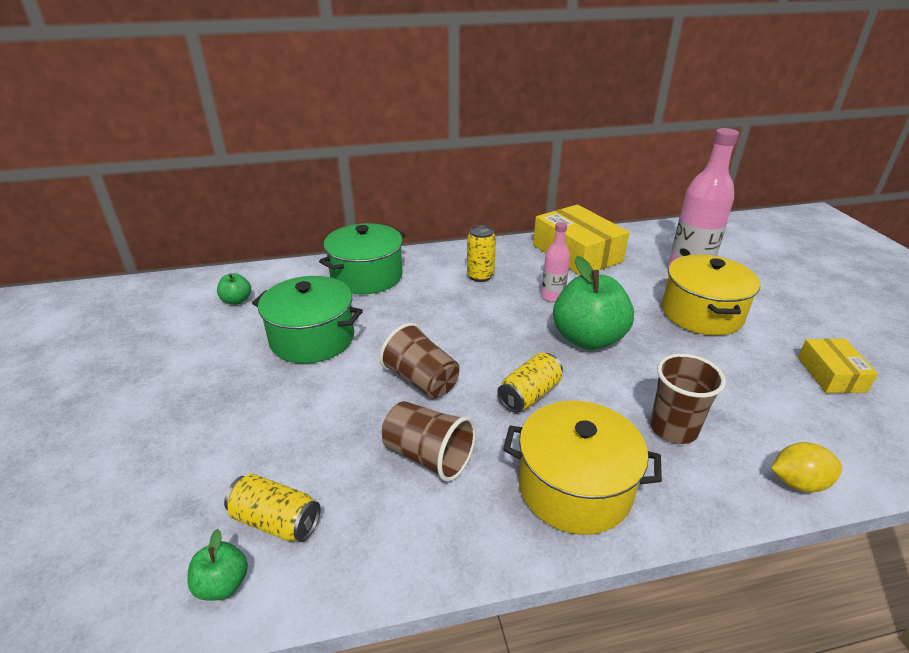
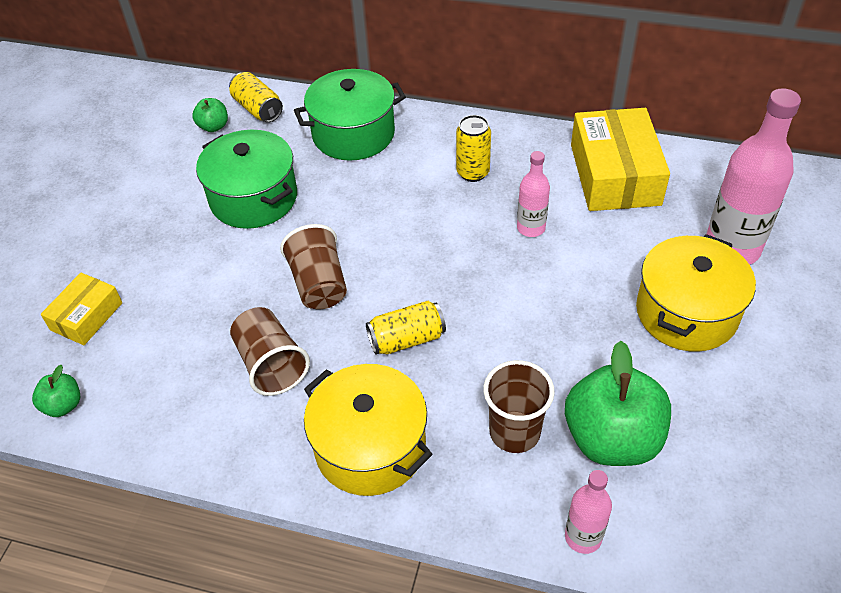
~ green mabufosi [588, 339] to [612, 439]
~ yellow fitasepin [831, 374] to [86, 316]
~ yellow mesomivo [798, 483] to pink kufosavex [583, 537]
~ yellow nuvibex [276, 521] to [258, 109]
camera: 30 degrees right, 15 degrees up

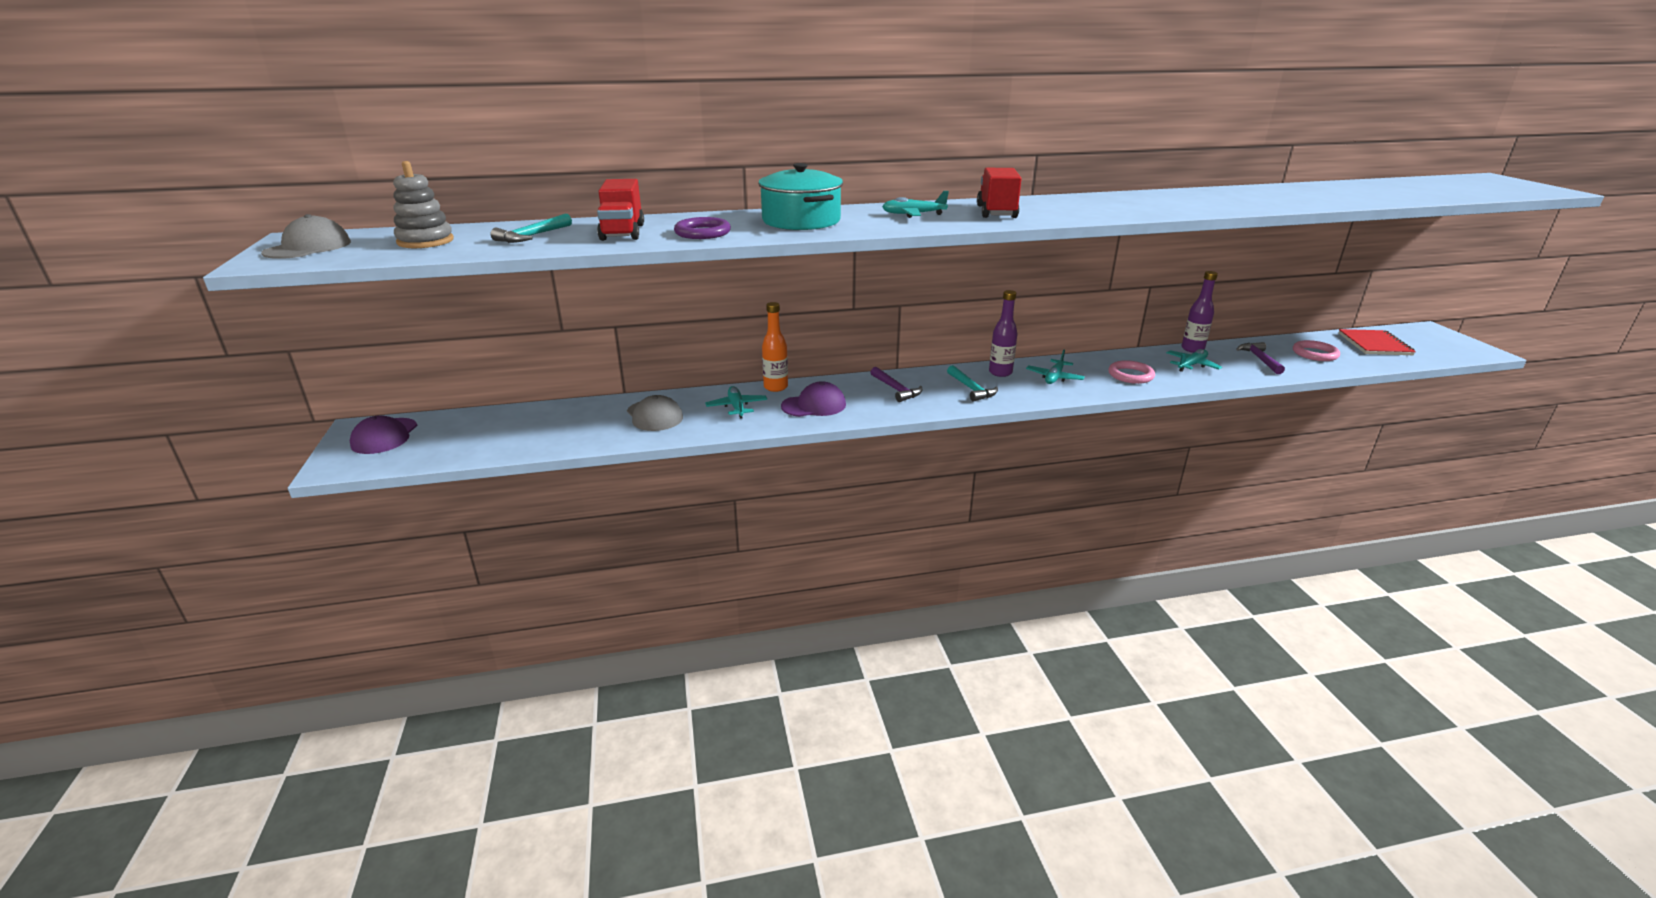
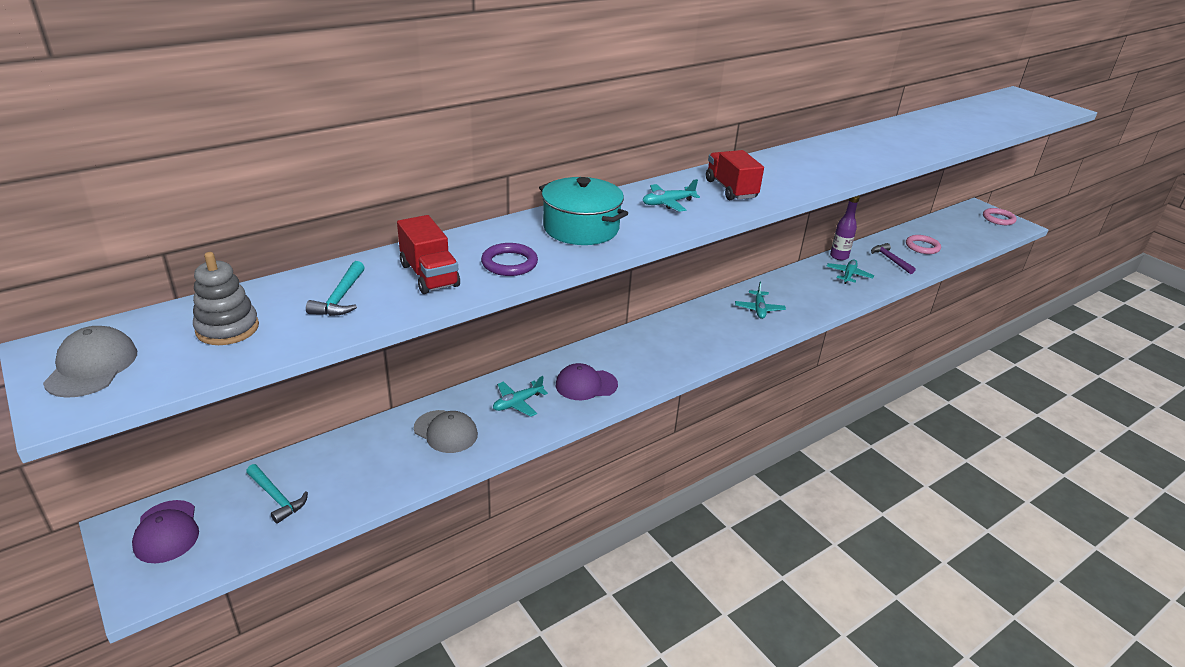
- purple kufosavex [1000, 372]
- orange kufosavex [775, 387]
- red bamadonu [1374, 344]
~ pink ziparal [1130, 375] to [998, 219]
~ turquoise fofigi [971, 389] to [276, 498]
- purple fofigi [896, 389]
~ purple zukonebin [814, 405] = [586, 385] 150 degrees counterclockwise
~ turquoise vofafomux [737, 407] = [517, 403] 90 degrees counterclockwise
camera: 25 degrees left, 5 degrees up

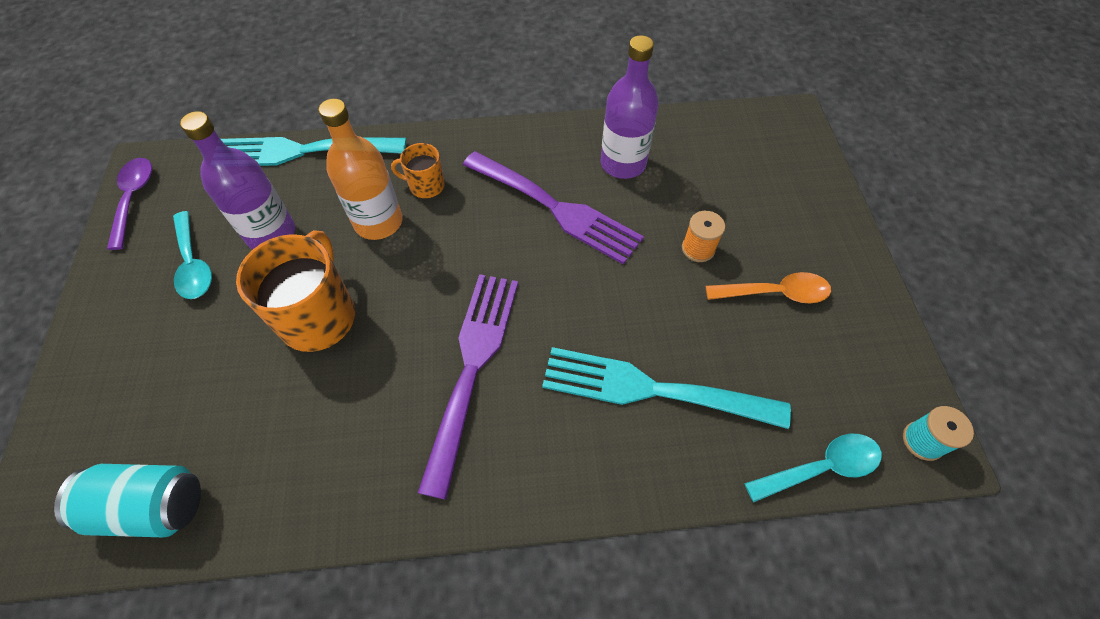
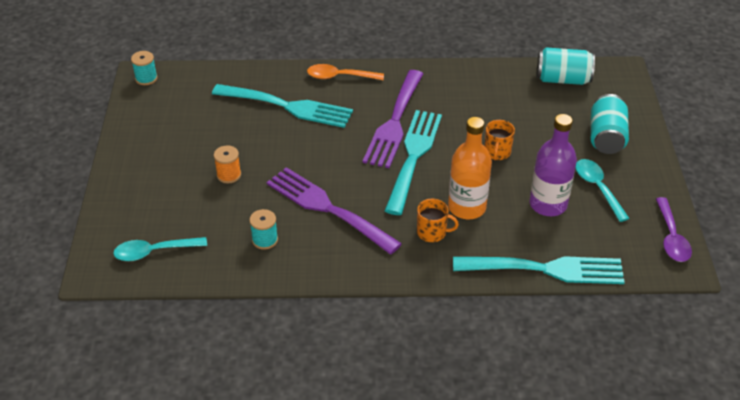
~ purple kufosavex [623, 163] to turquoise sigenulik [265, 240]
~ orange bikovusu [318, 316] = [497, 152] x0.53
~ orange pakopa [775, 293] to [339, 77]
~ turquoise pakopa [820, 467] to [154, 252]
+ turquoise nuvibex [606, 137]
+ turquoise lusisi [413, 156]
camera: 175 degrees left, 15 degrees down

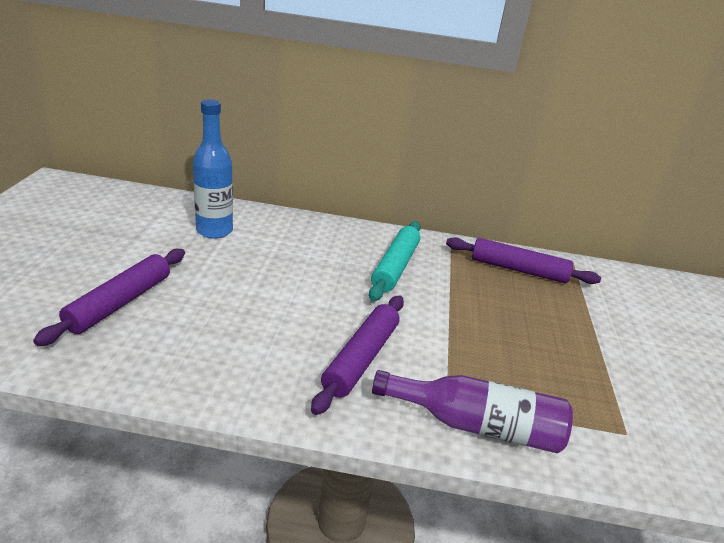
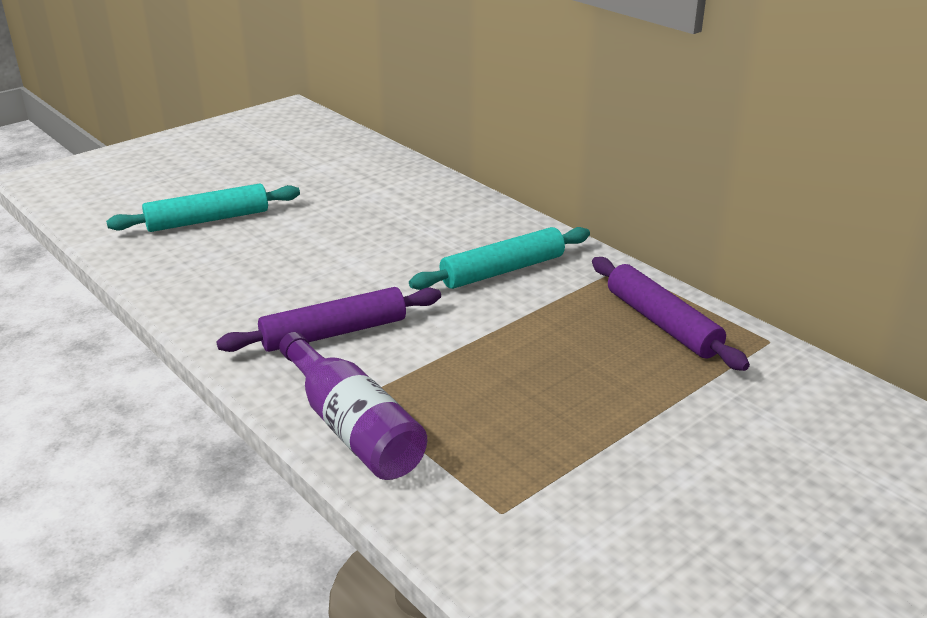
- blue kufosavex [214, 231]
~ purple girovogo [120, 302] to turquoise girovogo [208, 220]
camera: 45 degrees right, 0 degrees up

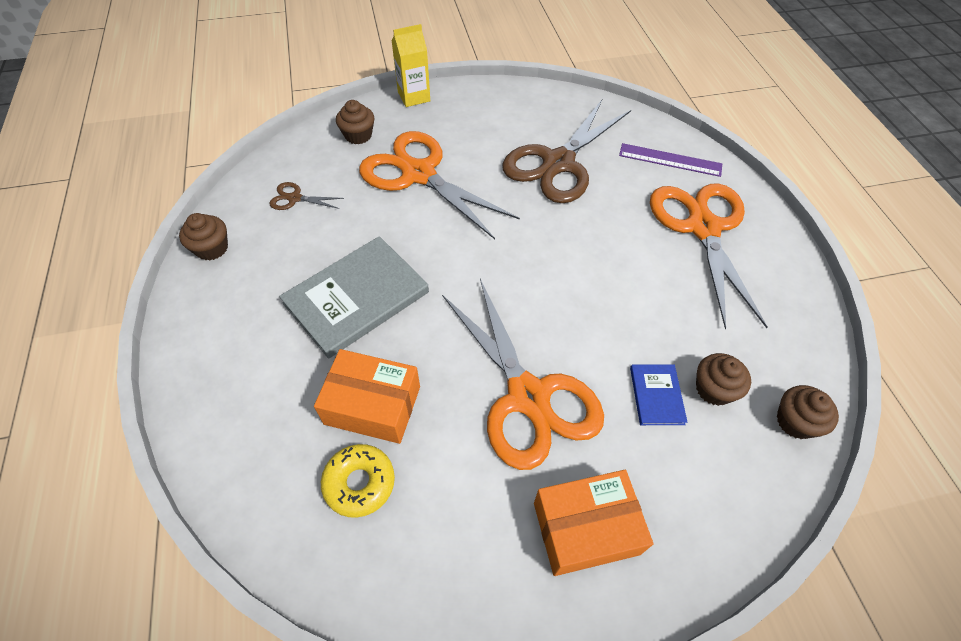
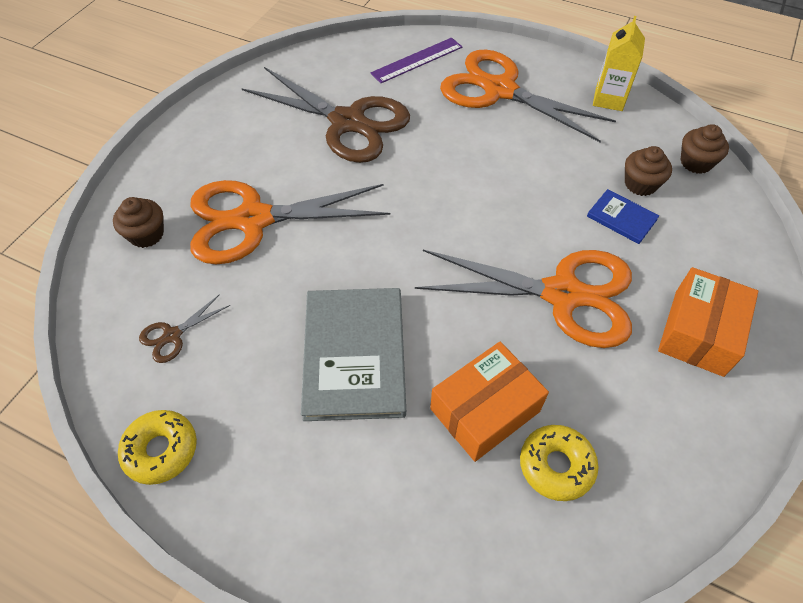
~ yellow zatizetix [414, 97] to [609, 99]
~ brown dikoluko [558, 163] = [348, 122] 45 degrees counterclockwise
~ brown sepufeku [212, 248] to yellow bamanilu [161, 450]
camera: 50 degrees left, 0 degrees up

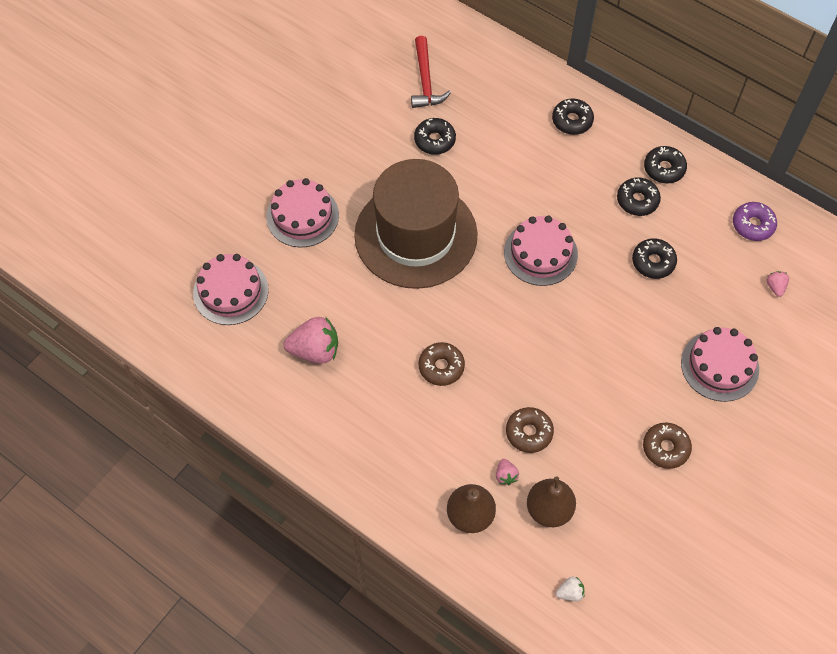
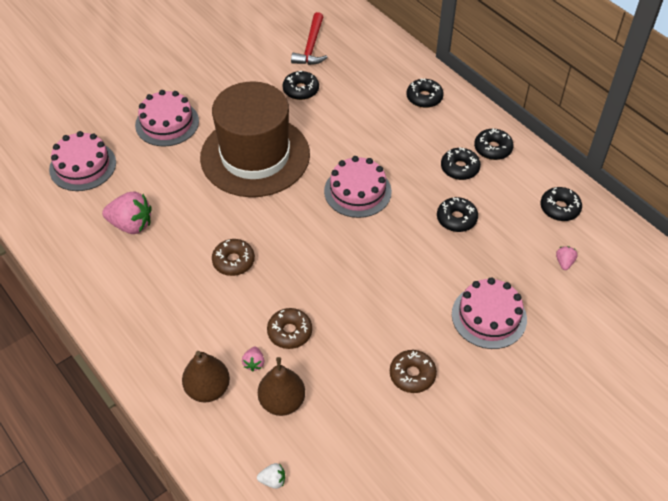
~ purple bamanilu [753, 225] to black bamanilu [559, 208]
camera: 15 degrees right, 10 degrees down

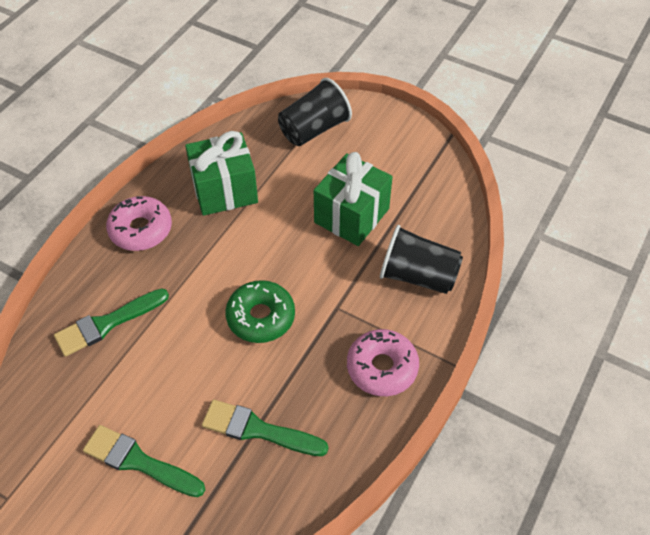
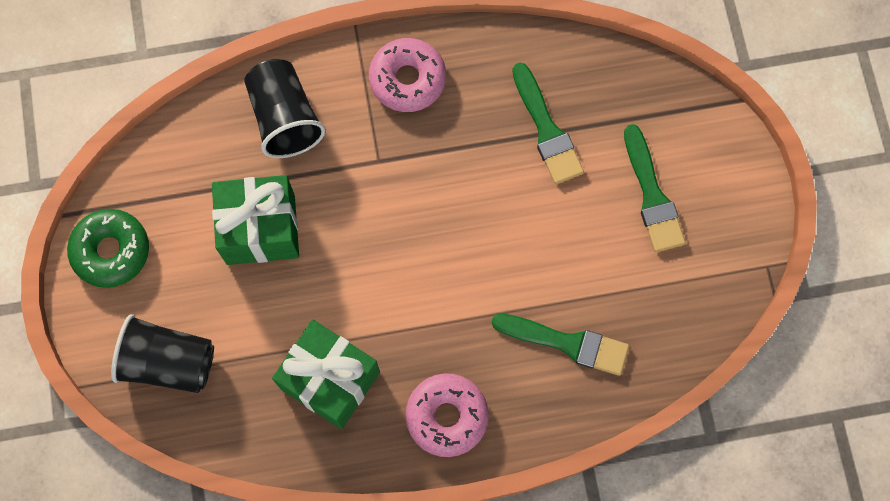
~ green bamanilu [261, 317] to [111, 251]
camera: 130 degrees left, 20 degrees up

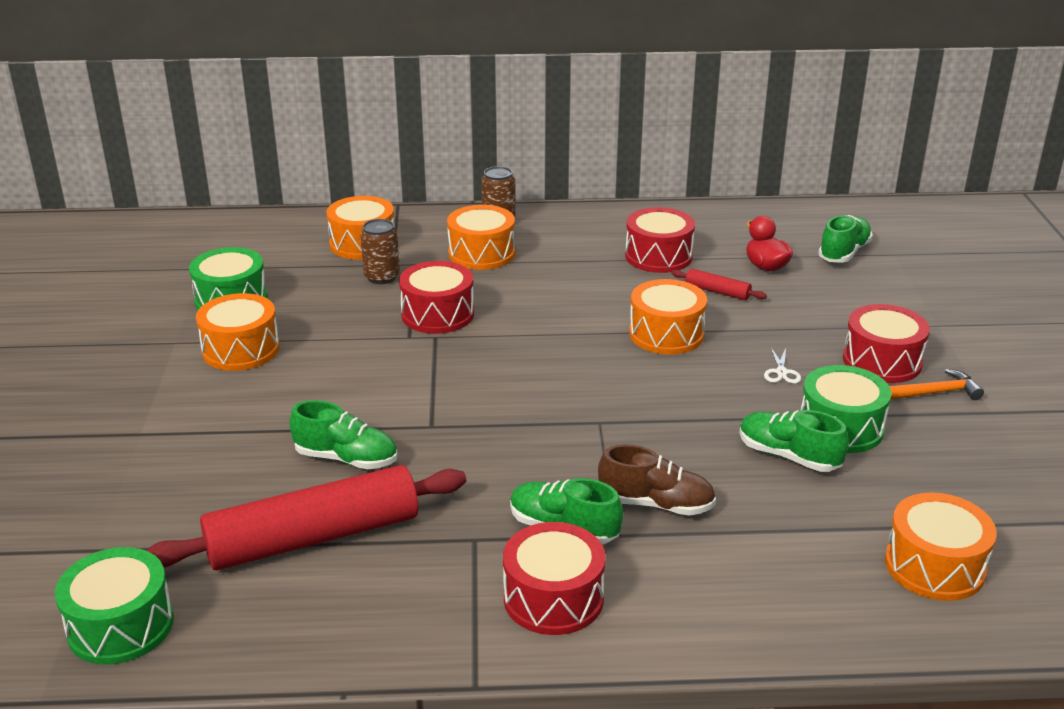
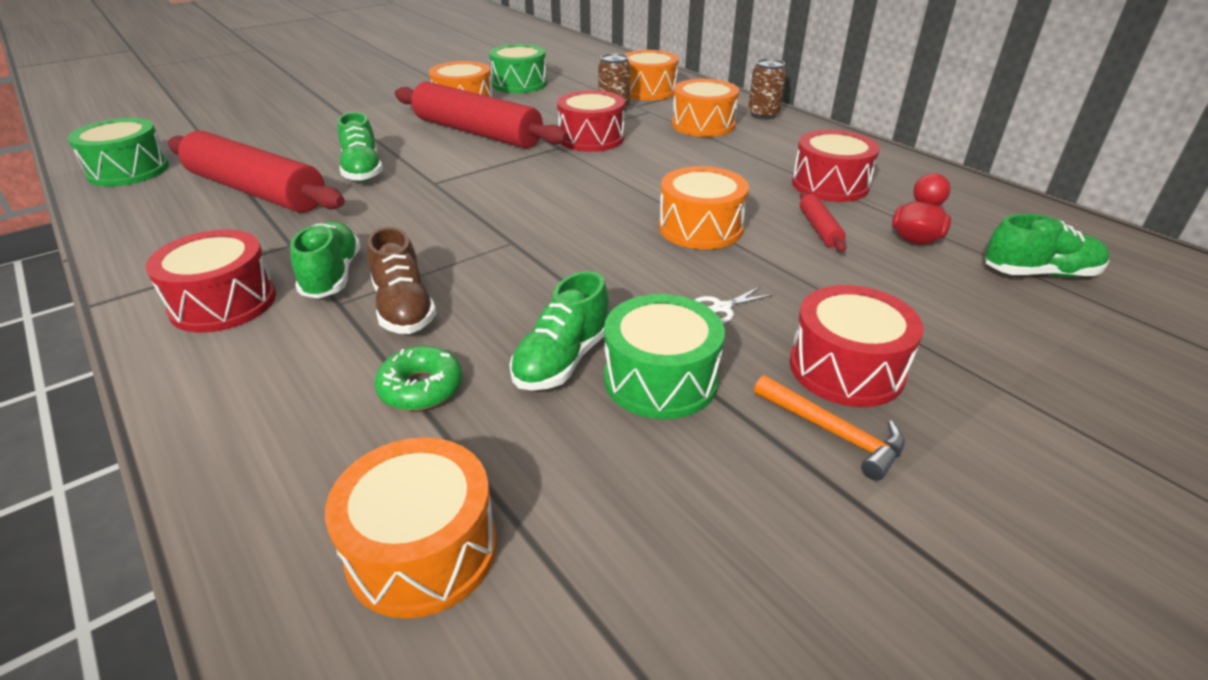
~ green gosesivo [788, 456] = [562, 360] 150 degrees counterclockwise
+ red girovogo [477, 132]
+ green bamanilu [421, 388]
camera: 55 degrees right, 5 degrees up

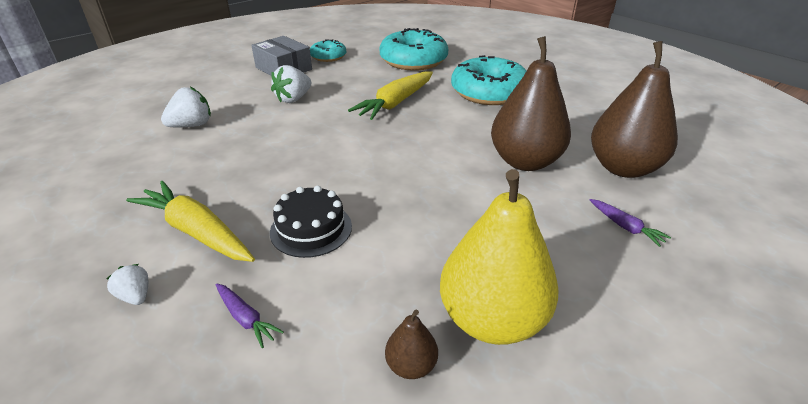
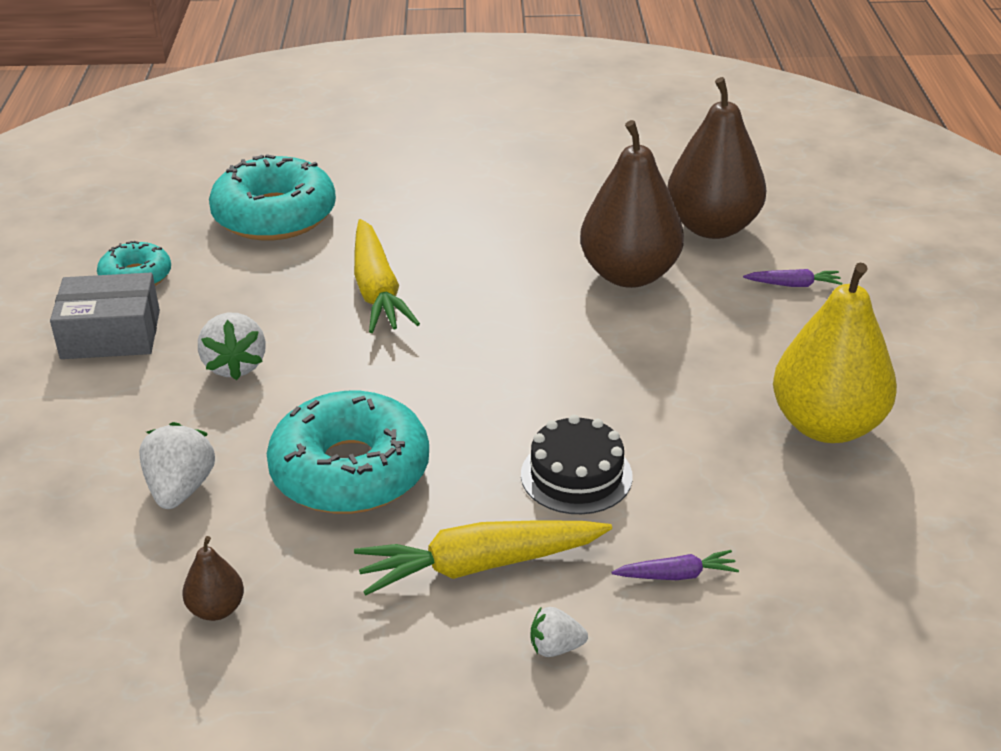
~ turquoise bamanilu [489, 92] to [350, 471]
~ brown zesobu [411, 366] to [216, 609]
camera: 50 degrees left, 0 degrees up

